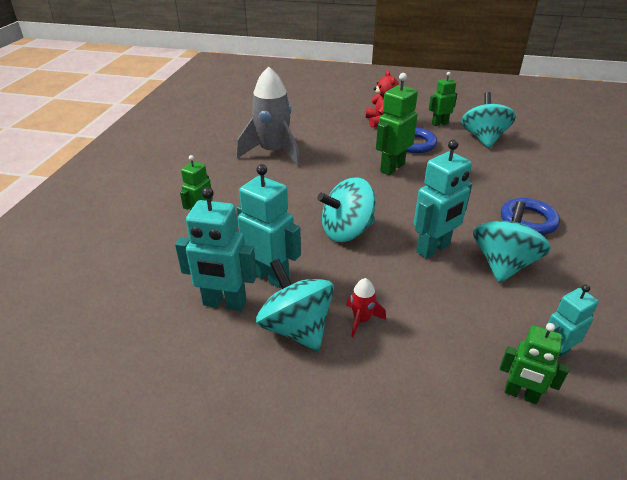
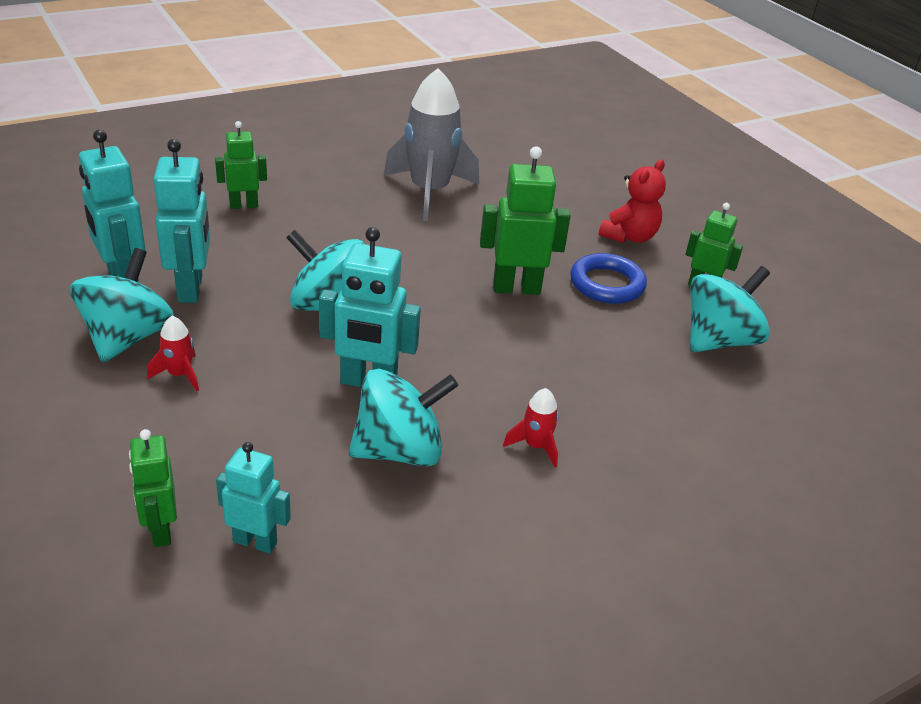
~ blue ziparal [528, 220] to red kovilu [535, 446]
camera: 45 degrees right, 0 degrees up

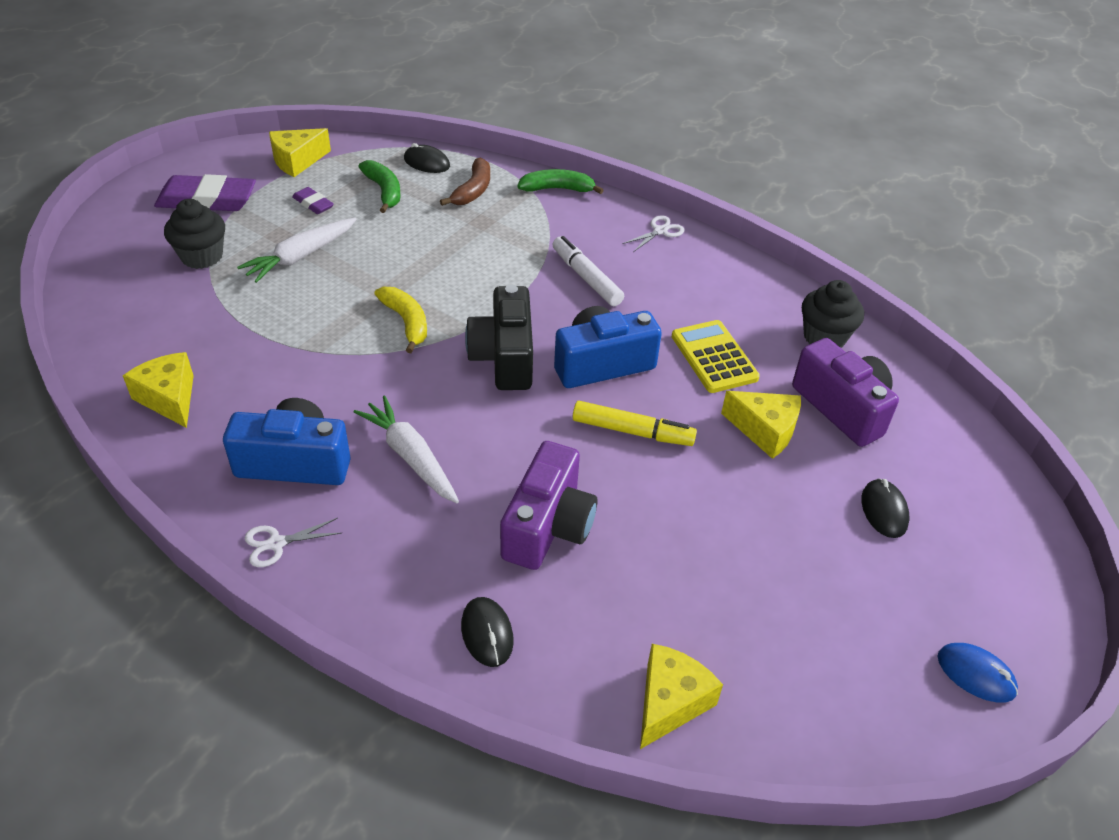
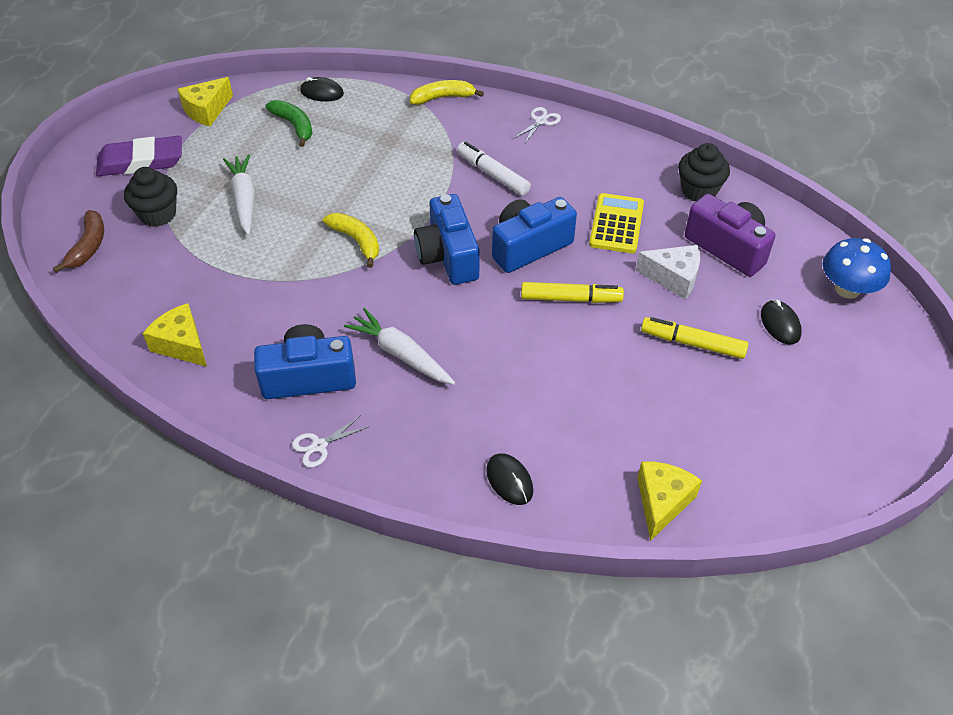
~ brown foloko [473, 190] to [88, 246]
~ green foloko [557, 189] to yellow foloko [443, 98]
- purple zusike [313, 204]
~ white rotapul [300, 257] = [244, 199] 135 degrees clockwise
~ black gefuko [504, 357] to blue gefuko [448, 256]
~ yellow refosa [714, 357] = [616, 224] 45 degrees clockwise
~ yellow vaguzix [765, 430] to white vaguzix [673, 278]
- purple gefuko [548, 526]
- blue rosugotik [976, 674]
+ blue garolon [847, 289]
+ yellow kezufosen [692, 343]
camera: 10 degrees left, 5 degrees up

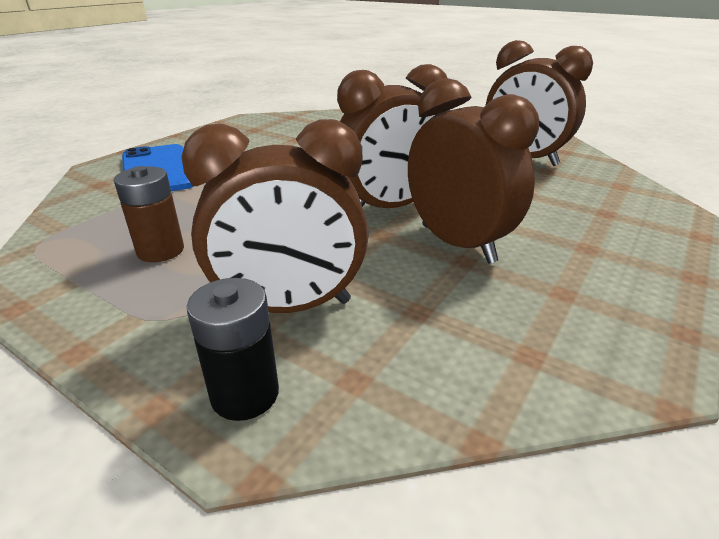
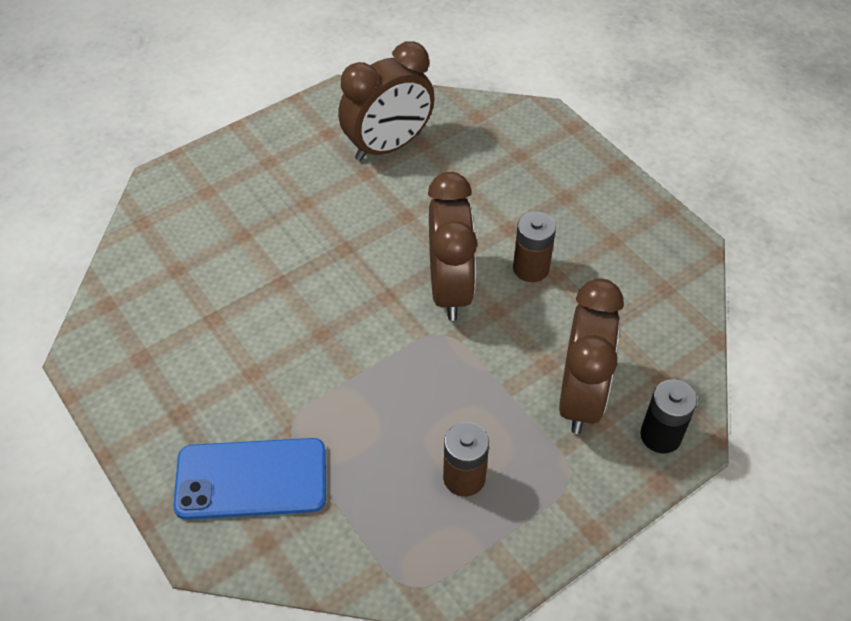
~ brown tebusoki [457, 243] to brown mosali [531, 268]
camera: 70 degrees left, 20 degrees up

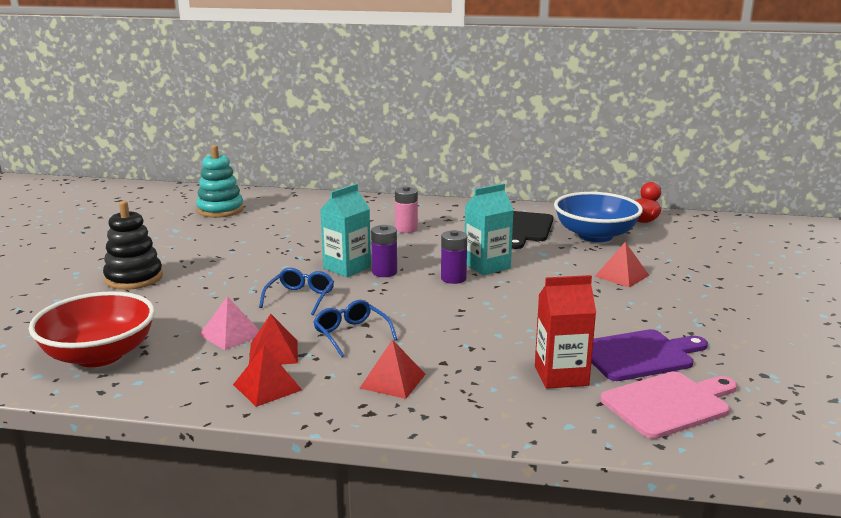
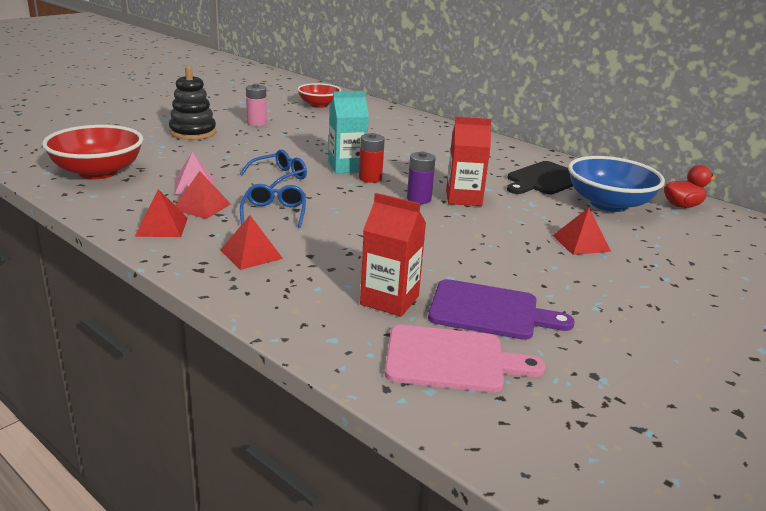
~ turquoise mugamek [220, 210] to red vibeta [319, 105]
~ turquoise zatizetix [487, 266] to red zatizetix [463, 198]
~ pink mosali [406, 229] to [256, 123]
~ purple mosali [384, 272] to red mosali [370, 178]
camera: 30 degrees right, 5 degrees up

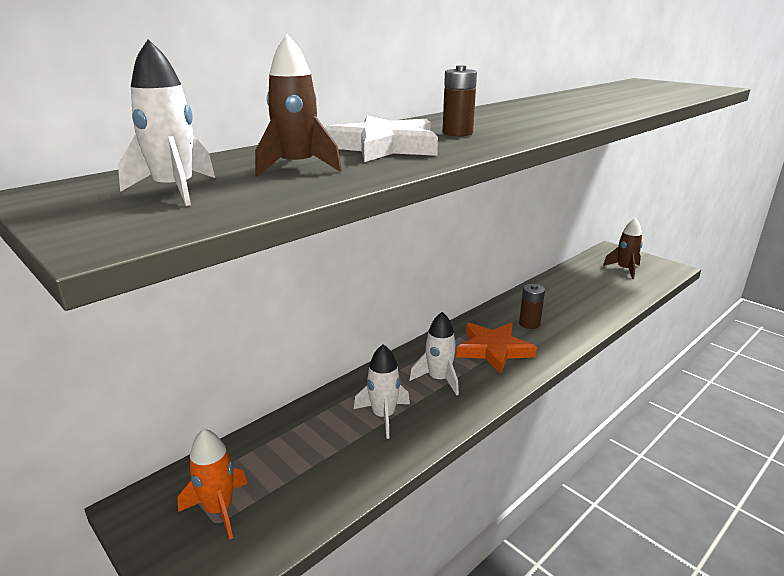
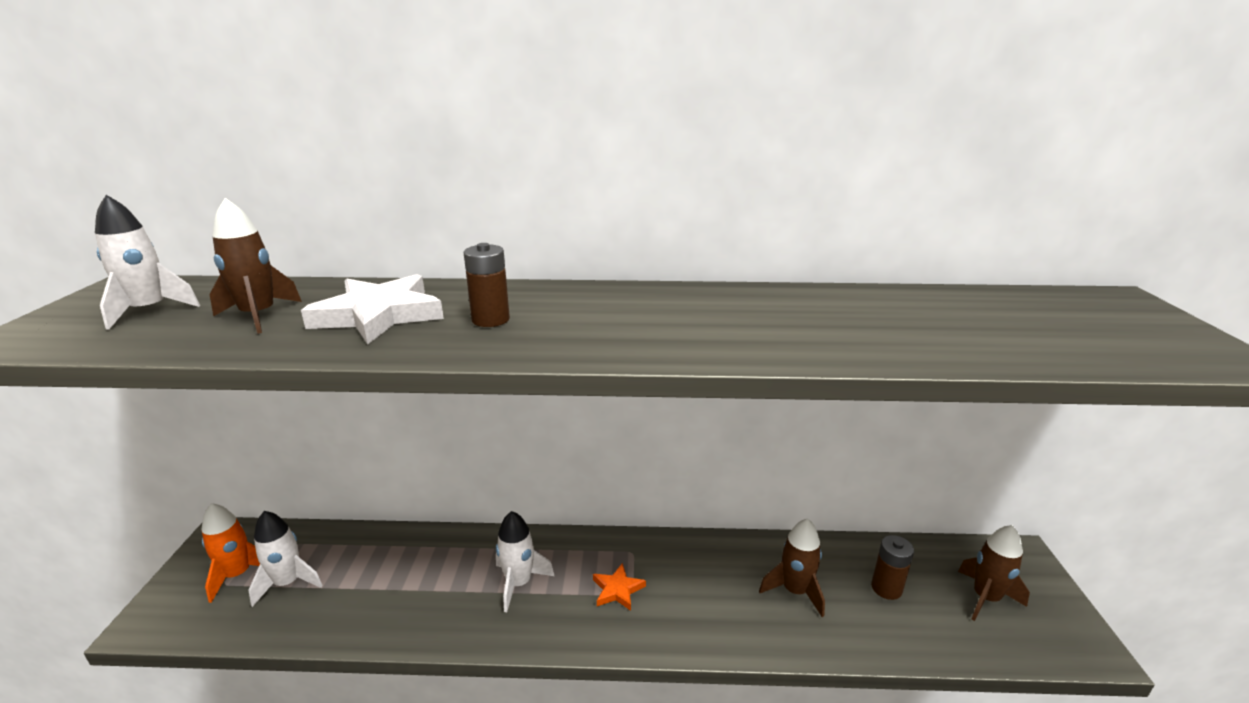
~ brown mosali [529, 324] to [886, 588]
~ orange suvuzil [493, 350] = [617, 590] x0.53
~ white kovilu [383, 416] to [288, 583]
+ brown kovilu [795, 591]
camera: 45 degrees right, 0 degrees up

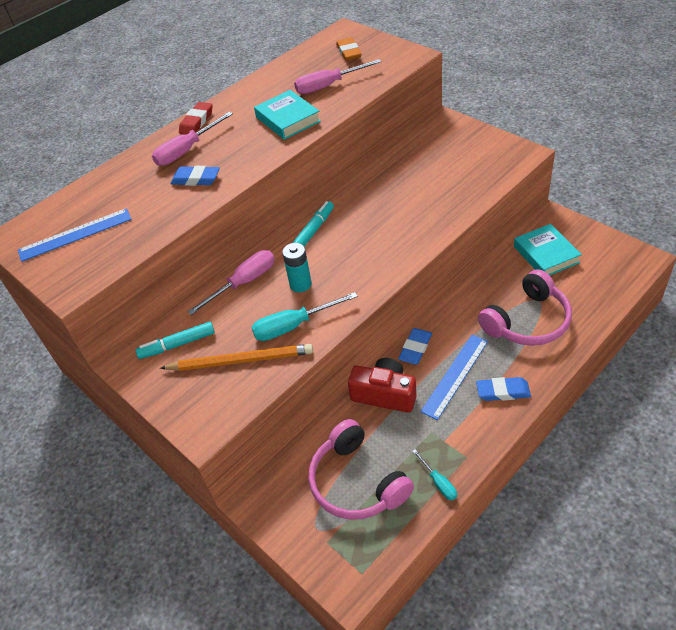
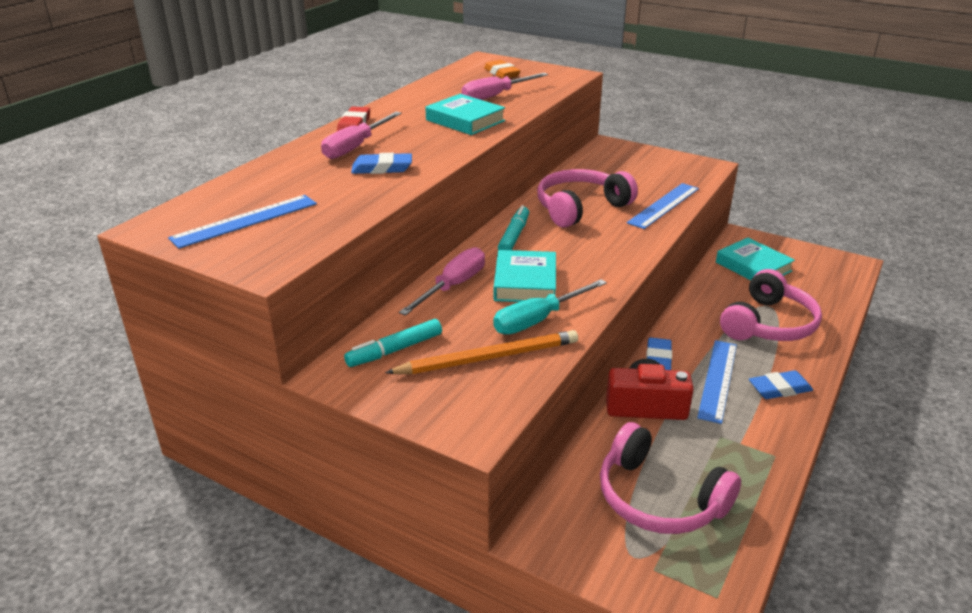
~ turquoise mosali [300, 284] to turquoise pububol [525, 283]
- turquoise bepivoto [438, 482]
+ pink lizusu [580, 208]
+ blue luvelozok [663, 205]
camera: 20 degrees left, 15 degrees down

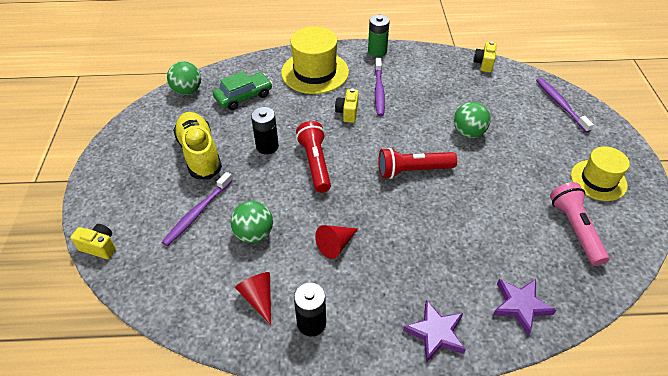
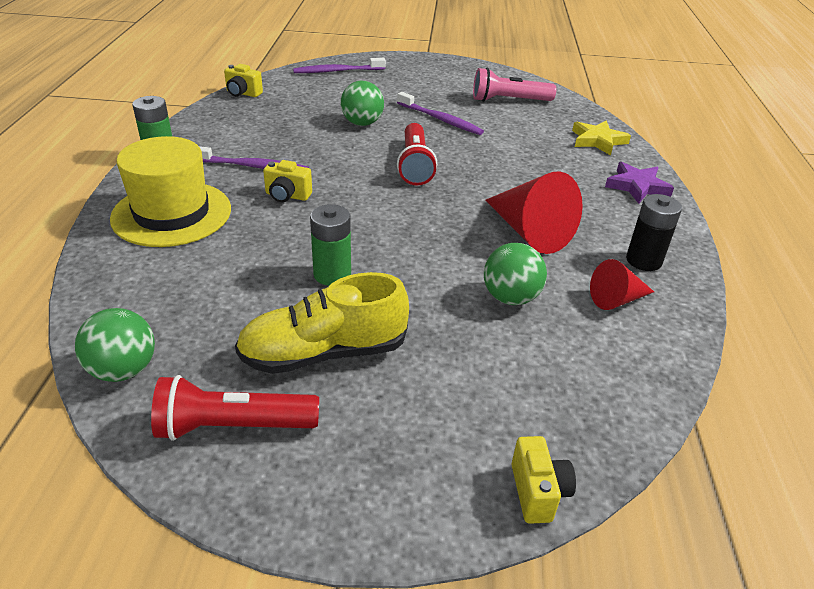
- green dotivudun [244, 96]
~ black mosali [267, 146] to green mosali [332, 274]
~ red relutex [315, 163] to [233, 426]
- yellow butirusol [598, 180]
~ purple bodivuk [197, 213] to [440, 119]
~ yellow gefuko [99, 247] = [538, 492] 150 degrees clockwise
~ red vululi [336, 245] = [529, 232] x1.76
~ purple suvuzil [520, 306] to yellow suvuzil [598, 141]
camera: 85 degrees left, 10 degrees down

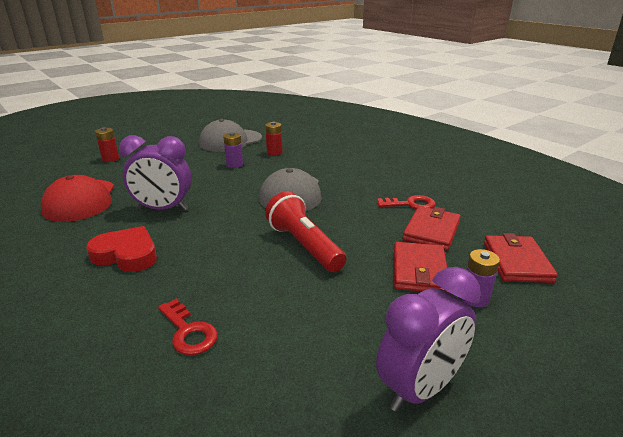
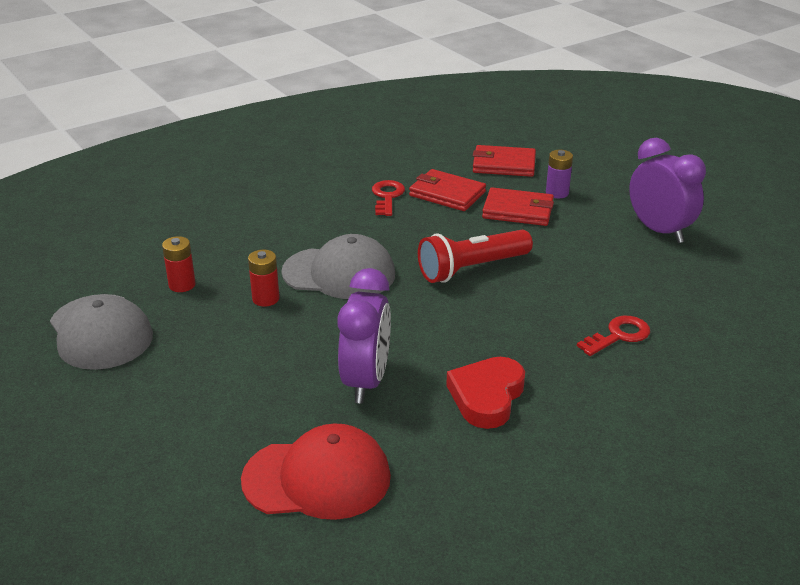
~ red mosali [110, 159] to [266, 299]
- purple mosali [234, 164]
camera: 85 degrees left, 5 degrees up

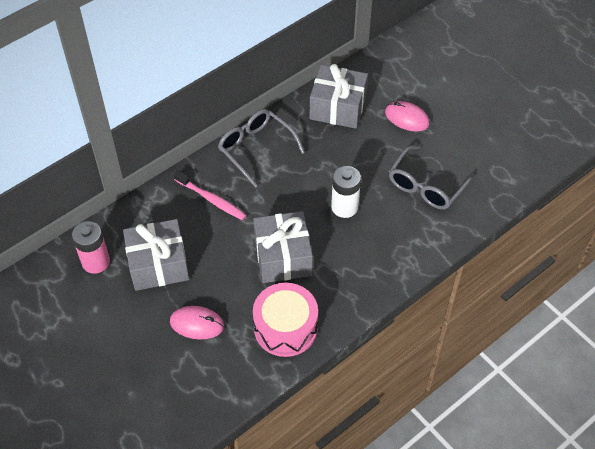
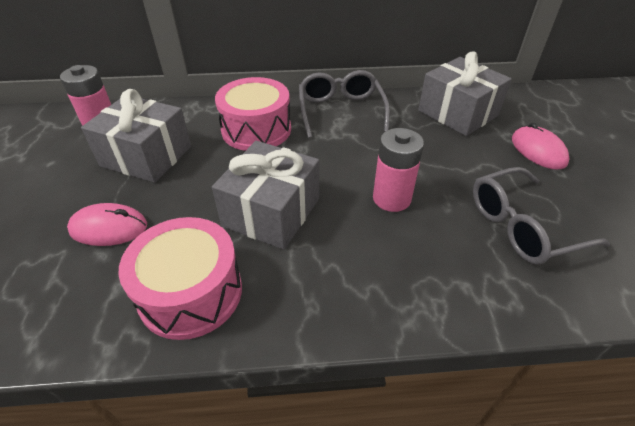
~ white mosali [344, 207] to pink mosali [391, 198]
~ pink bodivuk [211, 199] to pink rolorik [256, 129]
~ pink rosugotik [197, 324] = [109, 228] 45 degrees counterclockwise
camera: 35 degrees right, 10 degrees down

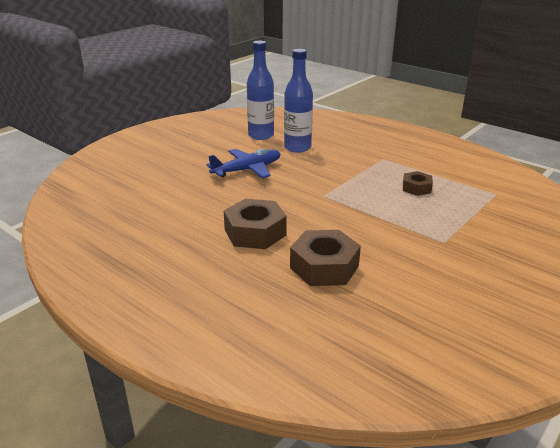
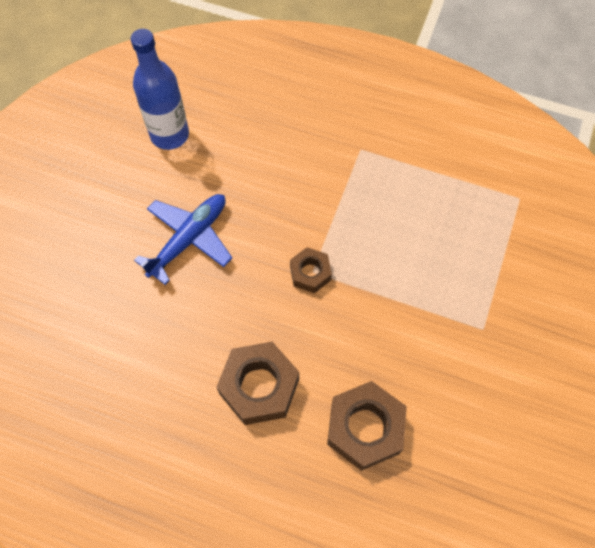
- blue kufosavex [297, 148]
~ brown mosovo [416, 188] to [310, 273]
camera: 20 degrees left, 35 degrees up

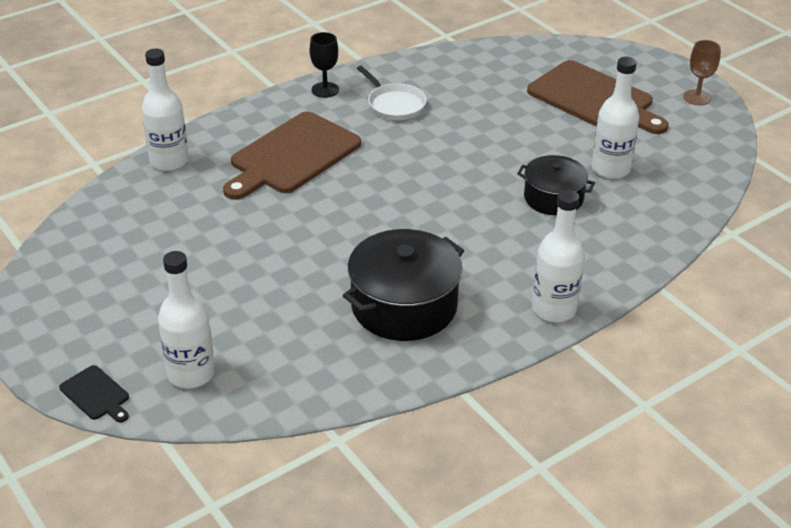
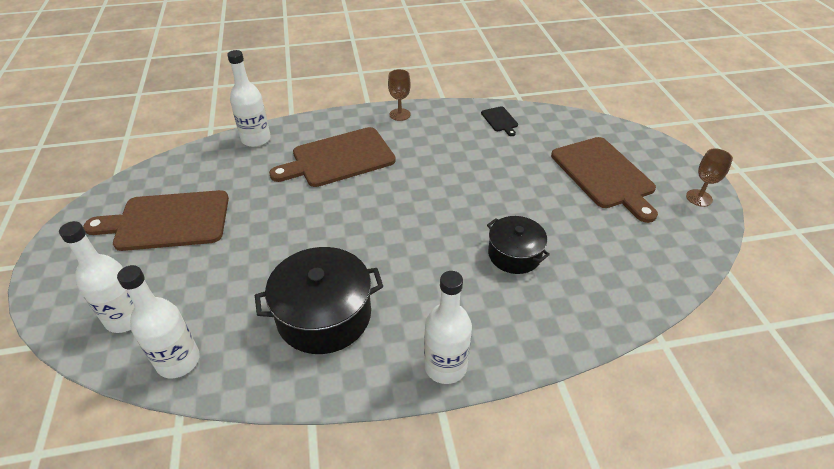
~ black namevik [325, 90] to brown namevik [400, 114]
~ white kufosavex [610, 169] to [178, 361]
- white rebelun [394, 104]
~ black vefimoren [96, 394] to [500, 120]
+ brown vefimoren [167, 221]
camera: 25 degrees right, 5 degrees up

